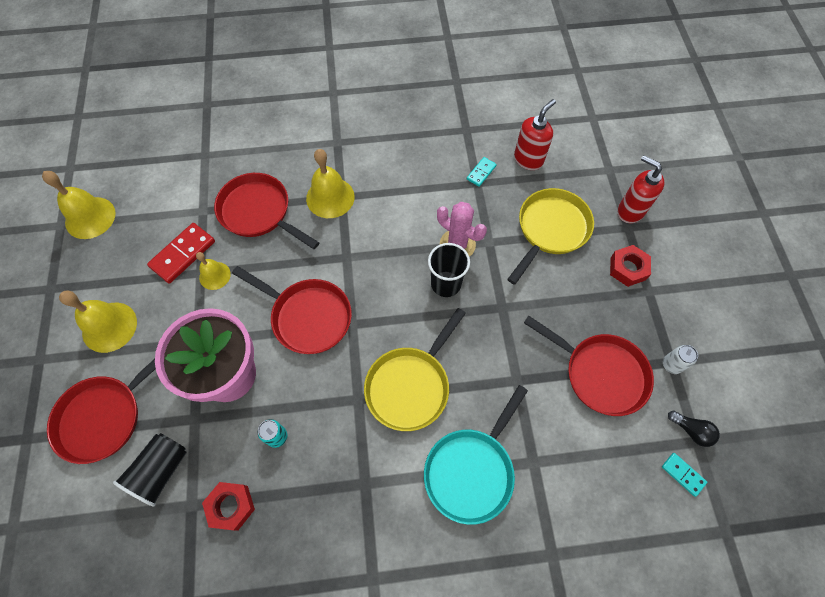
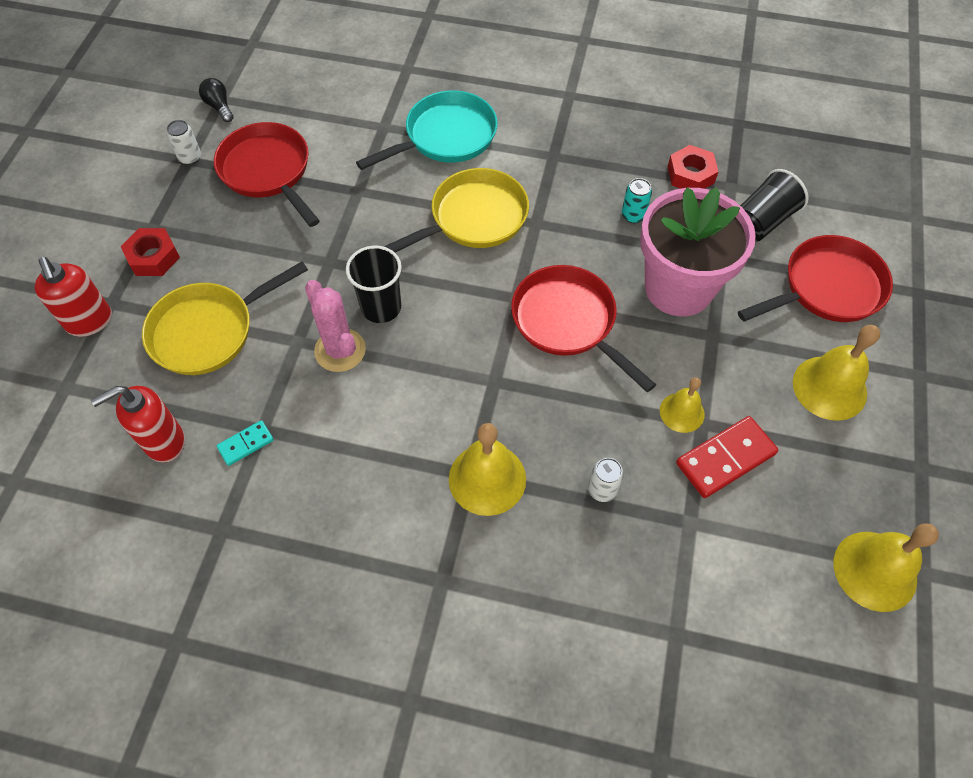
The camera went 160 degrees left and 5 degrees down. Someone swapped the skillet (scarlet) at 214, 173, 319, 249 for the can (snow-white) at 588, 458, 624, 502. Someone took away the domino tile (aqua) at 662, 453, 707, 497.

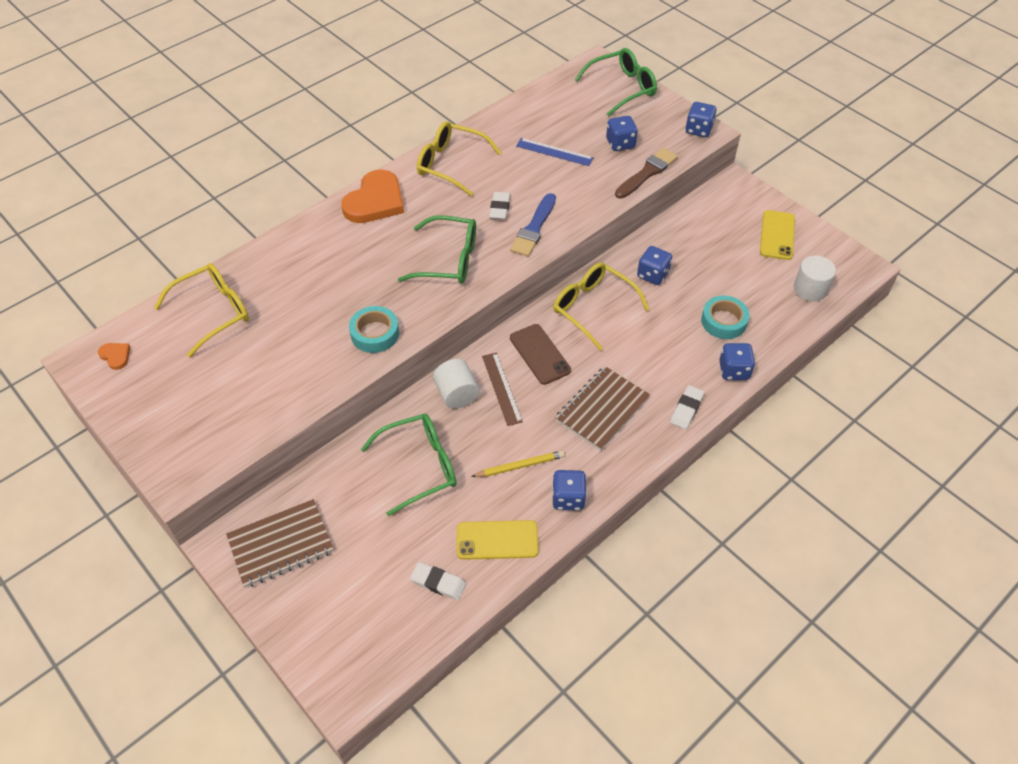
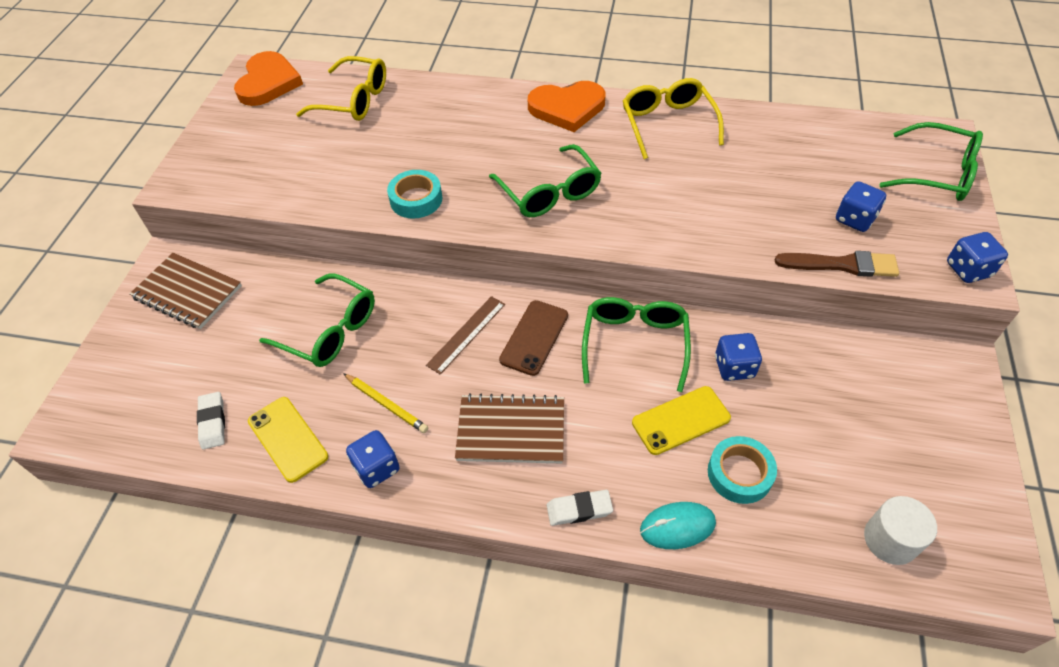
The camera went 55 degrees right and 0 degrees up. Someone took away the straightedge (cobalt) at 516, 138, 594, 166. Someone took away the gum eraser (snow-white) at 489, 192, 511, 220. Someone took away the paintbrush (cobalt) at 510, 193, 556, 257. Someone carried the phone (golden) from 760, 210, 795, 260 to 632, 386, 731, 455. Someone repainted the eyeglasses (golden) at 553, 262, 650, 351, which became the eyeglasses (leaf-green) at 582, 297, 691, 392. Someone scaled the love heart (orange-coloured) at 98, 343, 130, 370 by 2.29. Someone swapped the die (cobalt) at 719, 343, 755, 380 for the computer mouse (aqua) at 640, 502, 716, 549. Someone took away the cylinder shape (snow-white) at 433, 359, 480, 409.

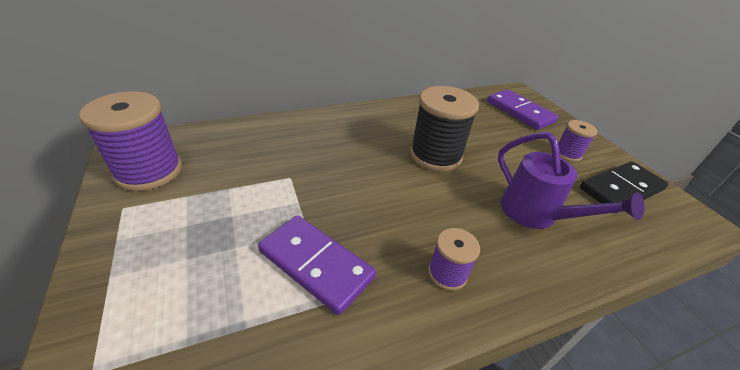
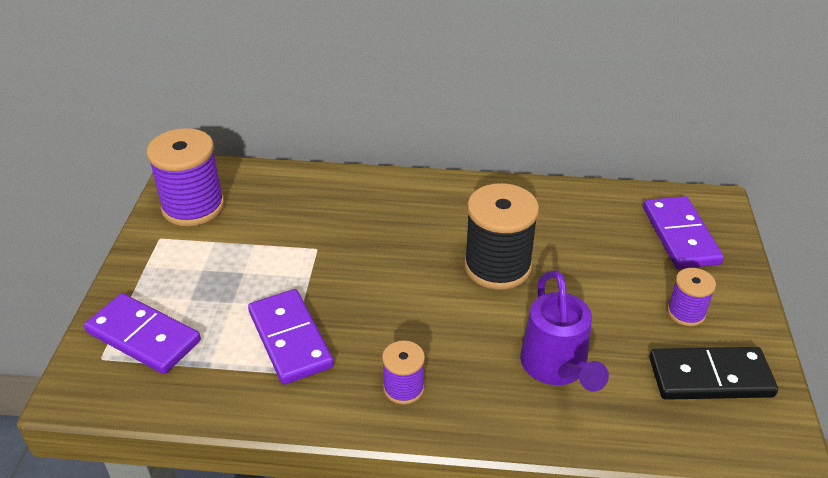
The camera went 30 degrees right and 0 degrees up. Someone put down the domino tile (royal purple) at 84, 293, 201, 374.

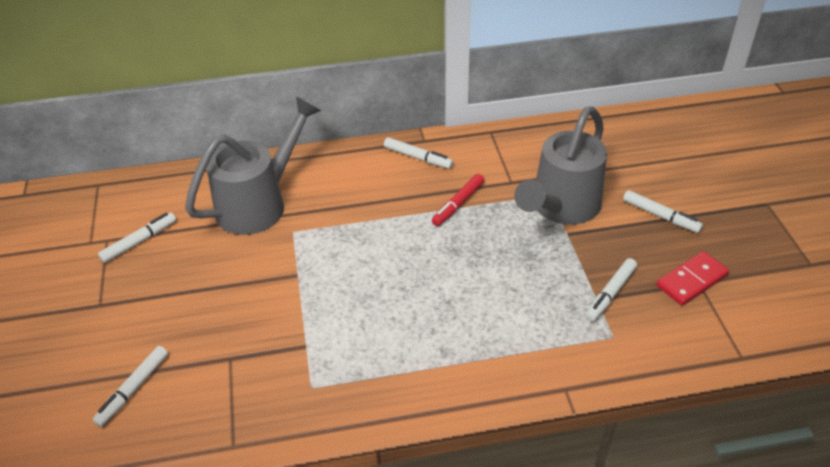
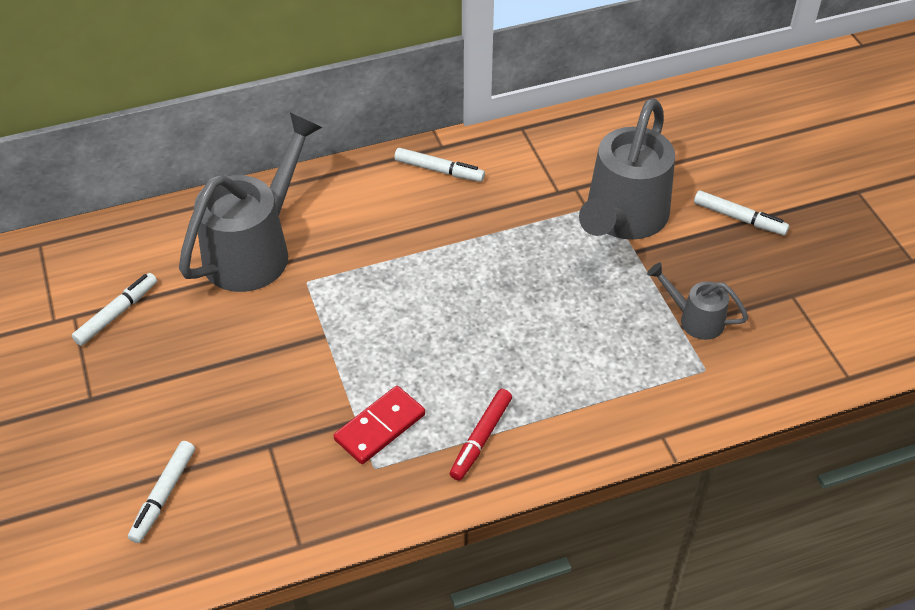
The camera went 10 degrees left and 5 degrees up. Someone carried the felt pen (scarlet) from 432, 174, 484, 226 to 450, 389, 512, 481. Someone carried the domino tile (scarlet) from 656, 251, 729, 306 to 334, 386, 425, 464. Someone swapped the felt pen (snow-white) at 586, 258, 637, 322 for the watering can (gray) at 647, 263, 748, 340.

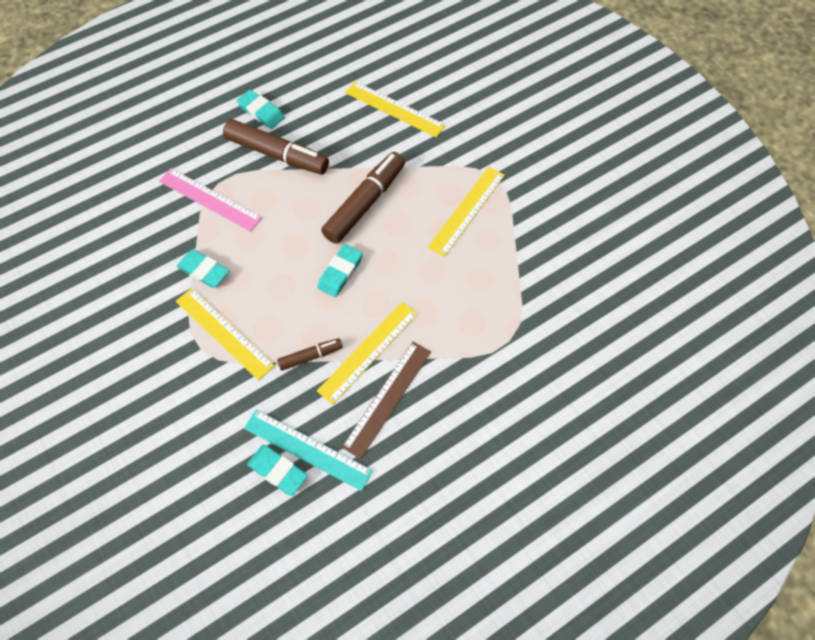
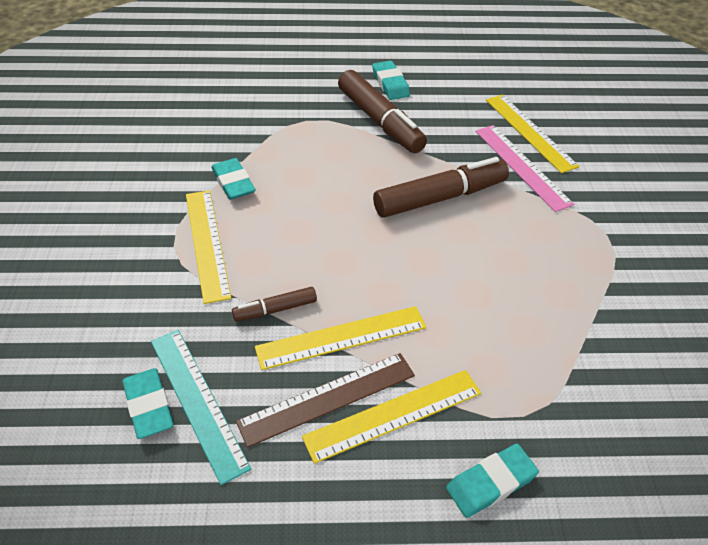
The camera went 30 degrees right and 15 degrees down. Someone carried the straightedge (golden) from 428, 167, 505, 257 to 302, 370, 481, 464. Someone carried the straightedge (rose-pink) from 159, 168, 262, 232 to 475, 125, 574, 212. Someone carried the gum eraser (aqua) from 317, 244, 363, 297 to 446, 444, 539, 518. Someone rotated the felt pen (brown) at 277, 338, 343, 371 by 150 degrees clockwise.

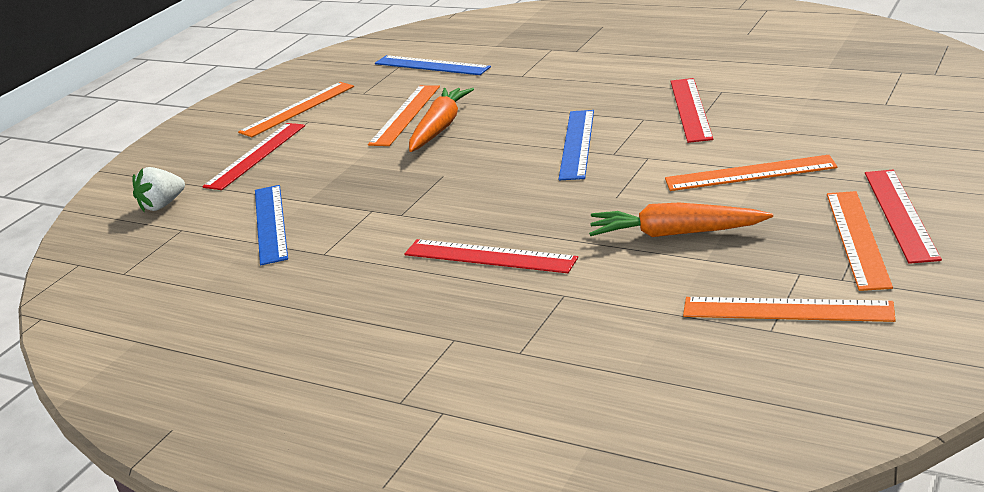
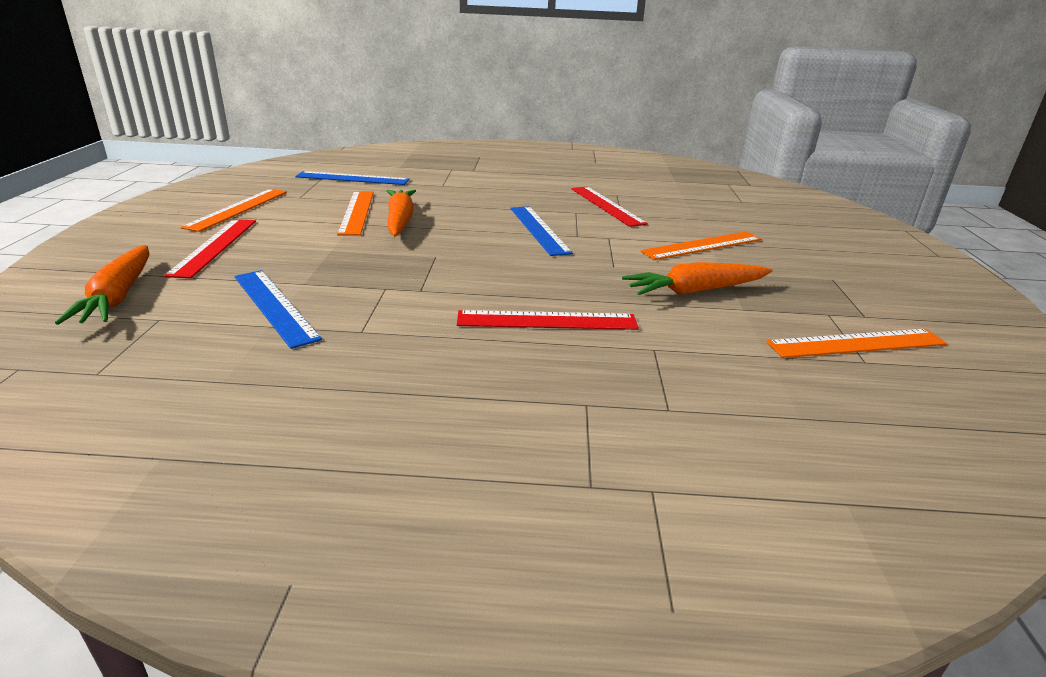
The camera went 30 degrees left and 0 degrees up. Someone swapped the strawberry (snow-white) at 132, 167, 185, 212 for the root vegetable (orange-coloured) at 55, 245, 149, 325. Someone took away the straightedge (scarlet) at 865, 170, 942, 264. Someone took away the straightedge (orange-coloured) at 827, 191, 893, 291.

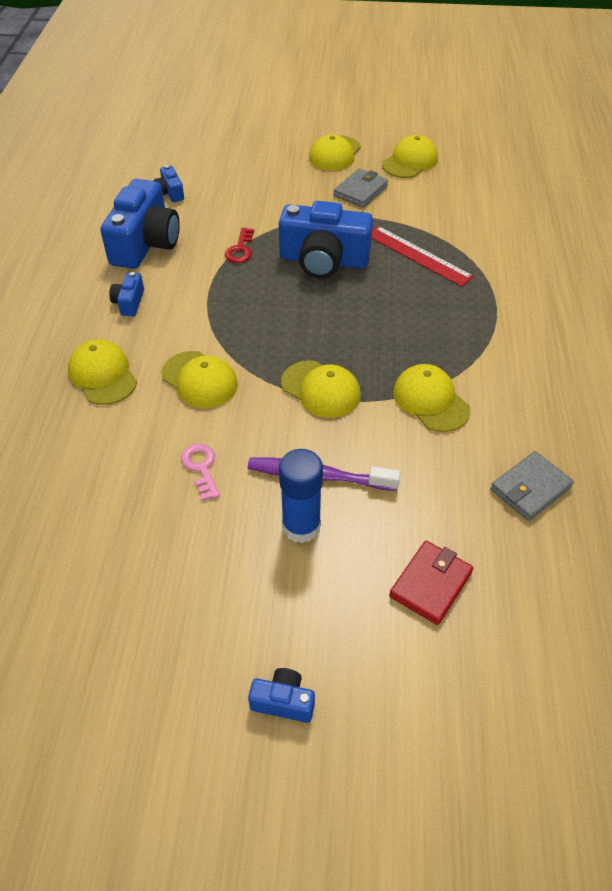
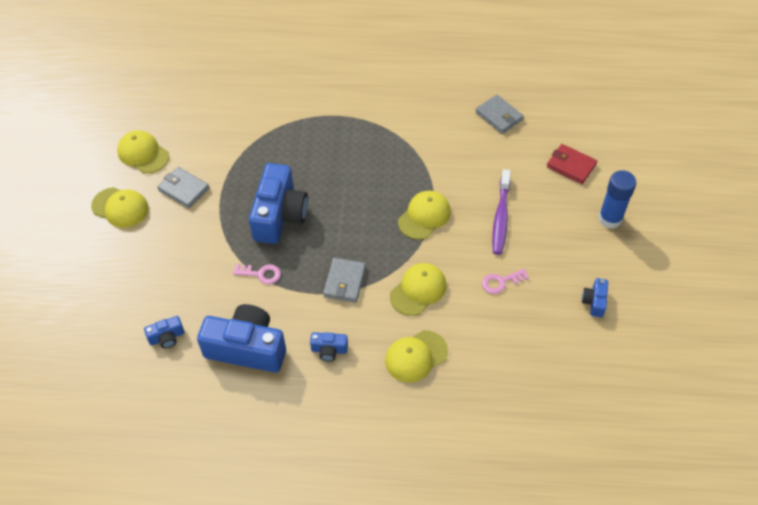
The camera went 90 degrees left and 5 degrees up. Someone took away the straightedge (scarlet) at 372, 226, 474, 287. Someone repainted the latchkey (scarlet) at 225, 228, 254, 263, which became the latchkey (rose-pink) at 233, 264, 281, 284. Someone took away the baseball cap (golden) at 393, 364, 470, 432. Someone carried the glue (cobalt) from 279, 449, 323, 543 to 598, 170, 636, 229. Someone carried the camera (cobalt) from 248, 668, 315, 723 to 582, 278, 608, 317. Someone put down the wallet (gray) at 323, 258, 366, 303.

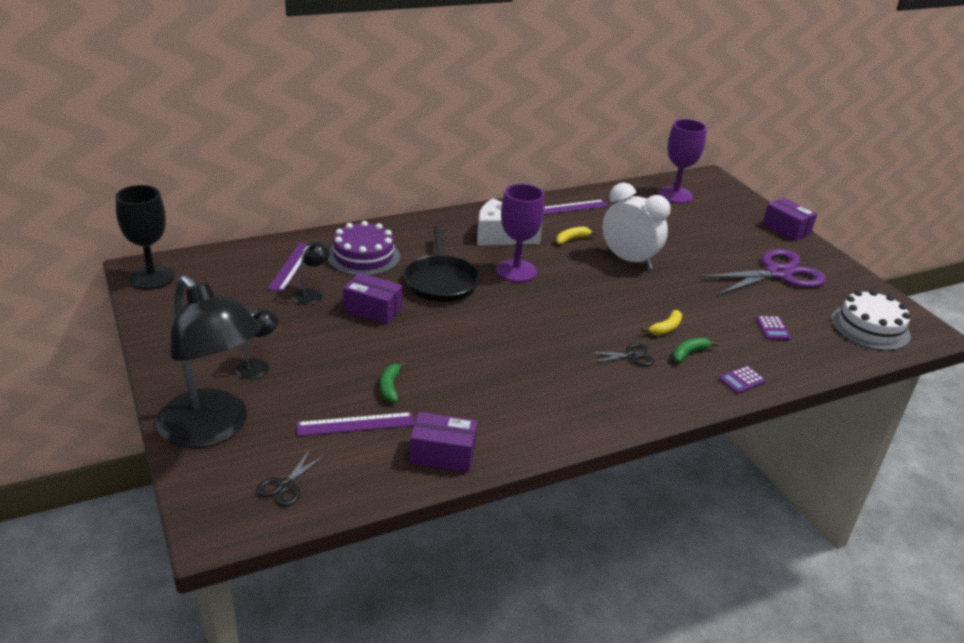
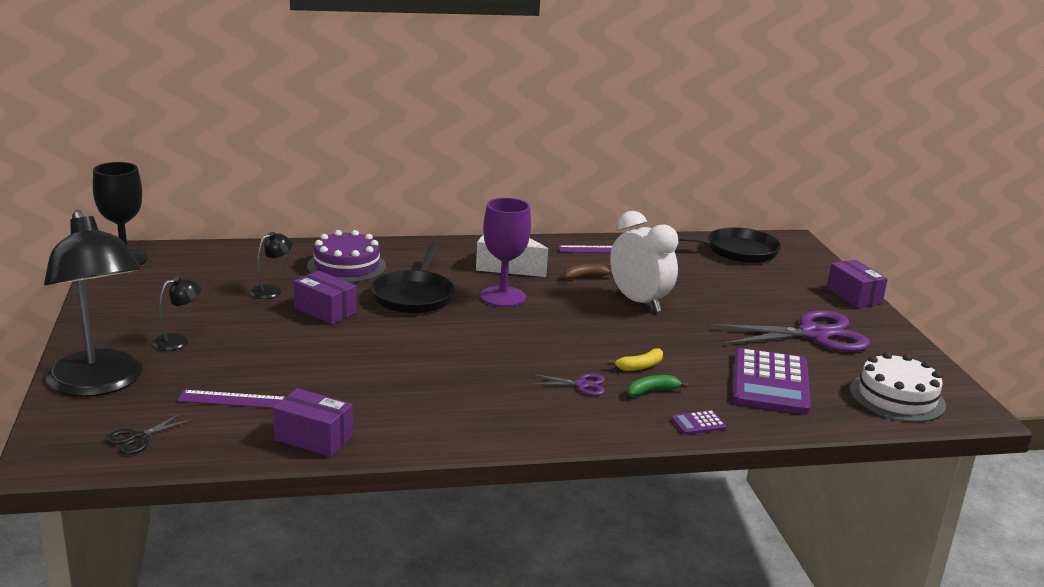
The camera went 15 degrees right and 10 degrees down. Someone swapped the wine glass (royal purple) at 658, 119, 707, 203 for the skillet (black) at 678, 227, 781, 263. Someone repainted the banana fruit (golden) at 556, 227, 597, 244, which became the banana fruit (brown) at 564, 264, 612, 280. Someone took away the straightedge (royal purple) at 268, 243, 307, 292. Someone scaled the calculator (royal purple) at 755, 316, 791, 340 by 2.41. Someone repainted the shears (black) at 587, 343, 654, 366, which became the shears (royal purple) at 531, 373, 605, 396. Someone took away the banana fruit (leaf-green) at 380, 361, 405, 403.

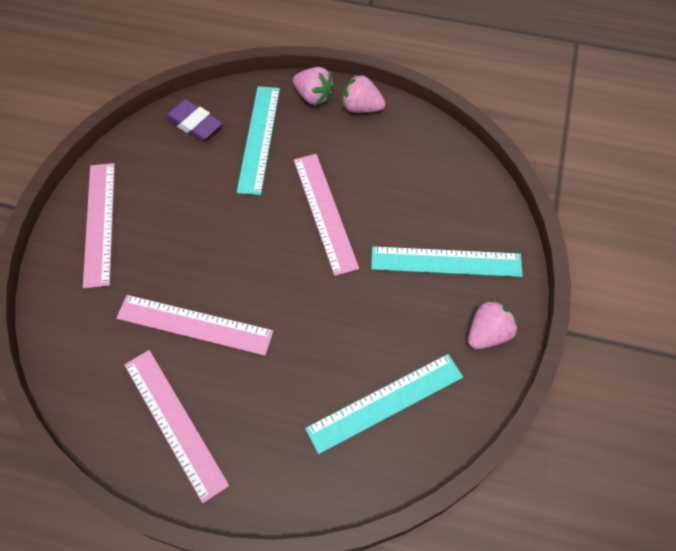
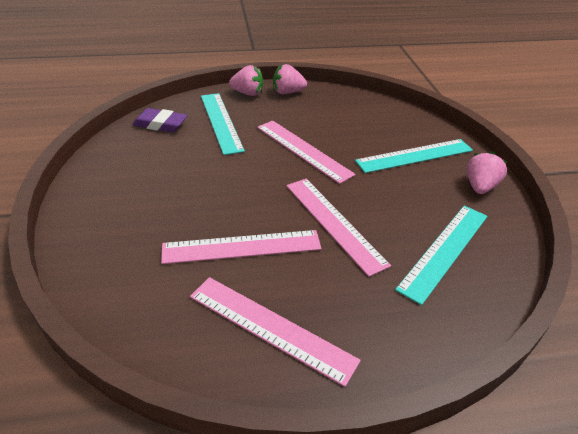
The camera went 25 degrees left and 20 degrees down. Someone carried the straightedge (rose-pink) from 83, 163, 115, 288 to 287, 179, 391, 277.

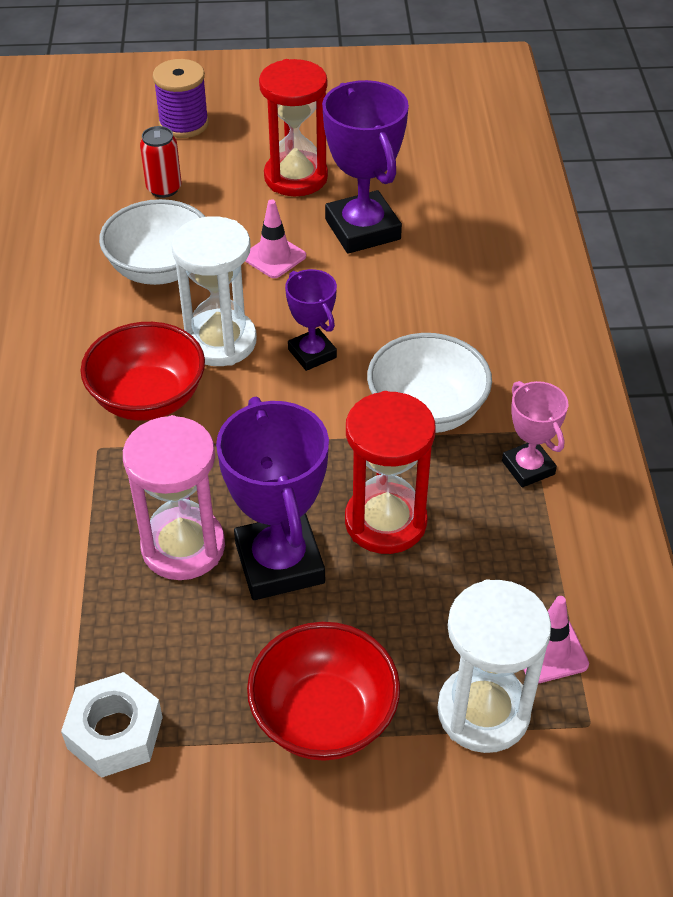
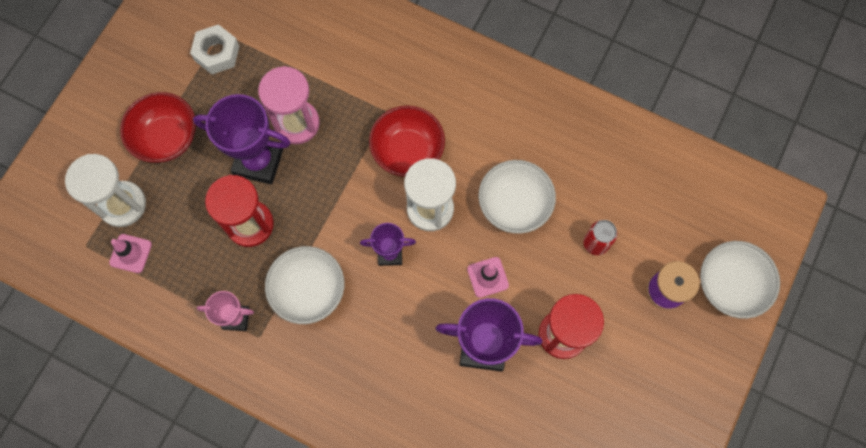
The camera went 120 degrees right and 25 degrees up. Someone put down the bowl (snow-white) at 700, 241, 780, 319.

